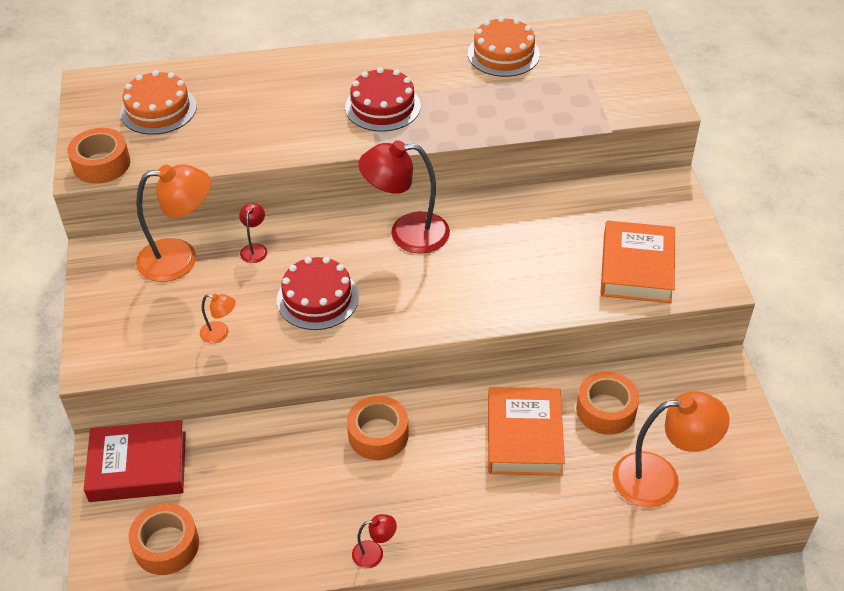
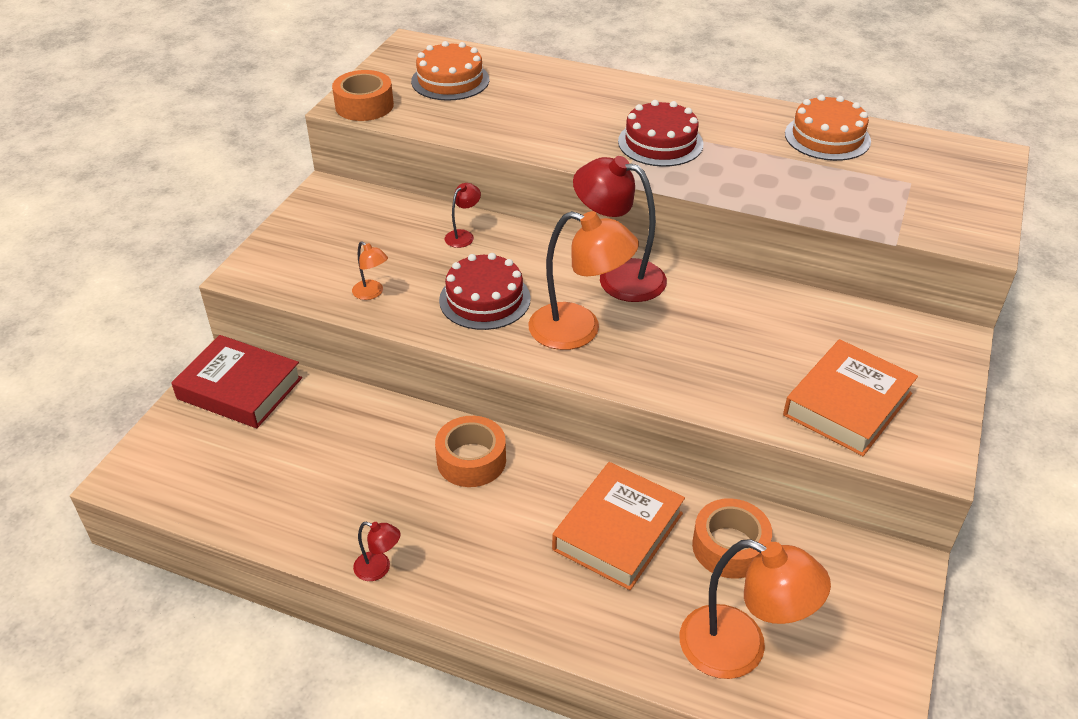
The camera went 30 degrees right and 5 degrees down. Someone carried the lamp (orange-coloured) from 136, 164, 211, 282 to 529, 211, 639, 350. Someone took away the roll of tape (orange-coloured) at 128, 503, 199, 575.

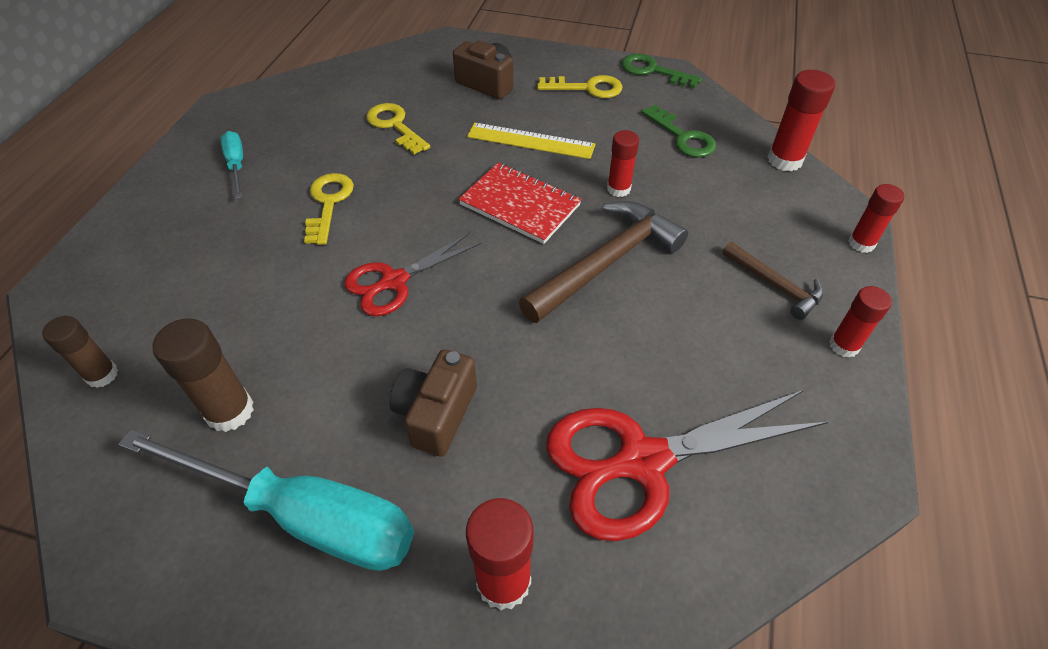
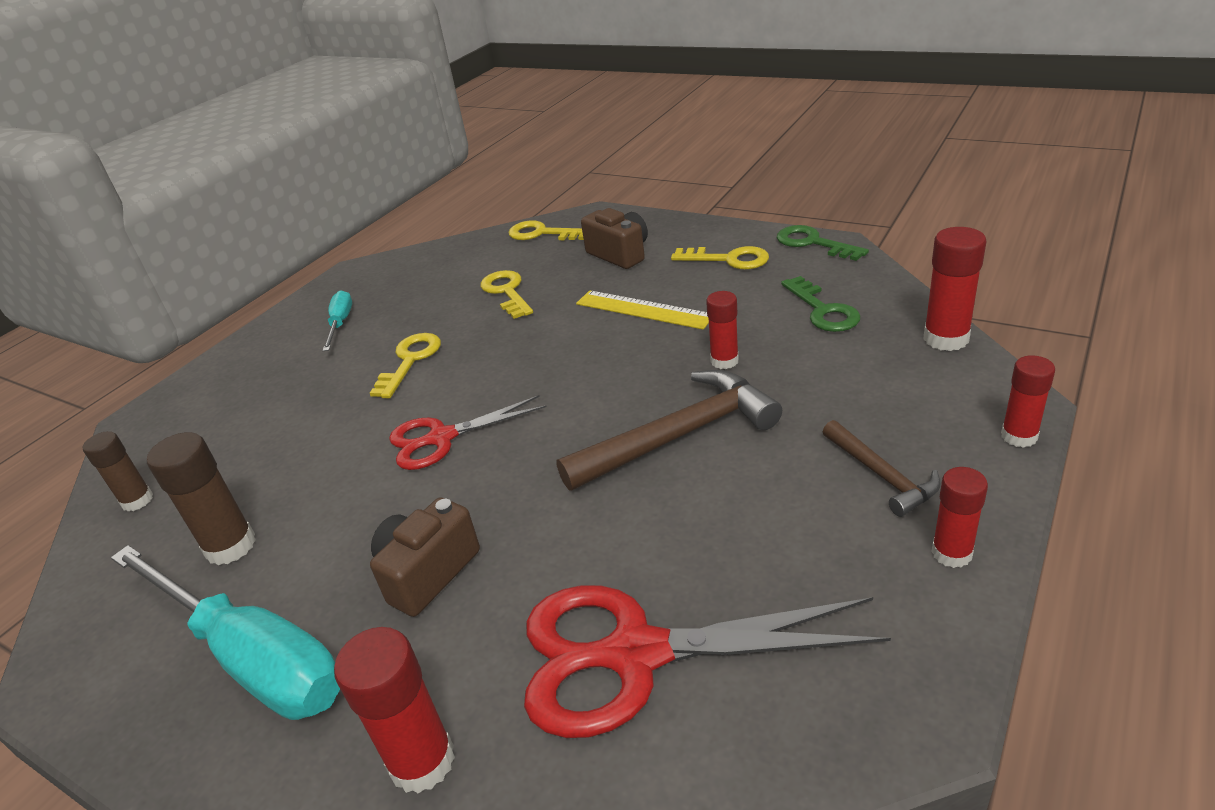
The camera went 20 degrees right and 15 degrees down. Someone took away the notebook (scarlet) at 459, 162, 582, 244. Someone put down the latchkey (golden) at 508, 220, 584, 240.

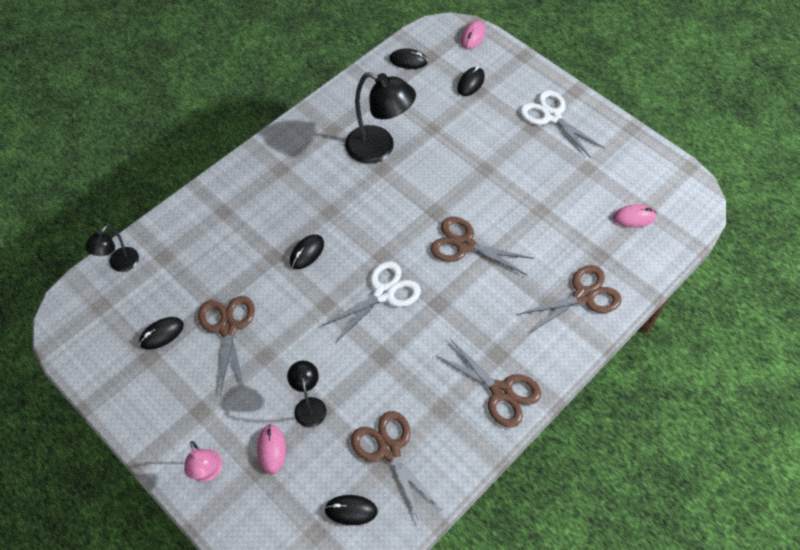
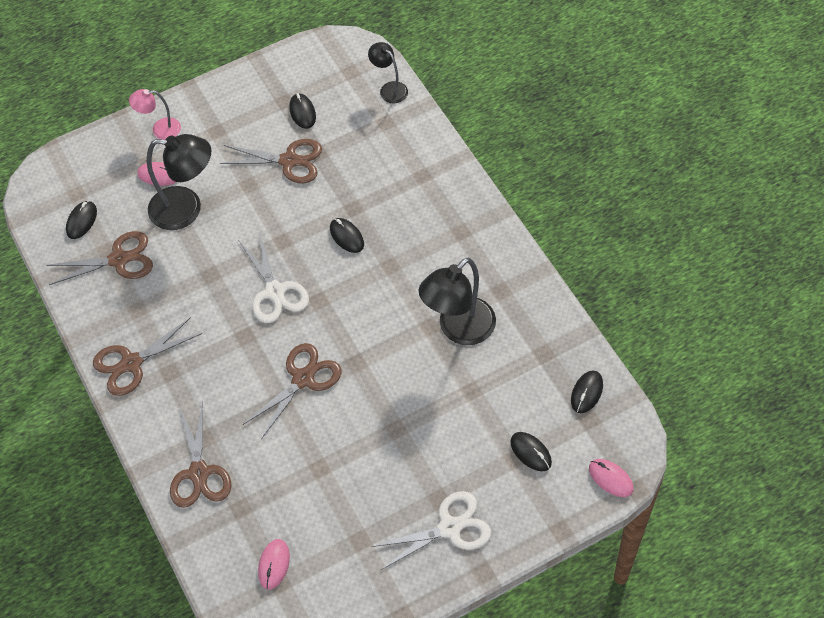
The camera went 110 degrees right and 0 degrees up. Someone scaled the lamp (black) at 287, 361, 327, 427 by 1.81.

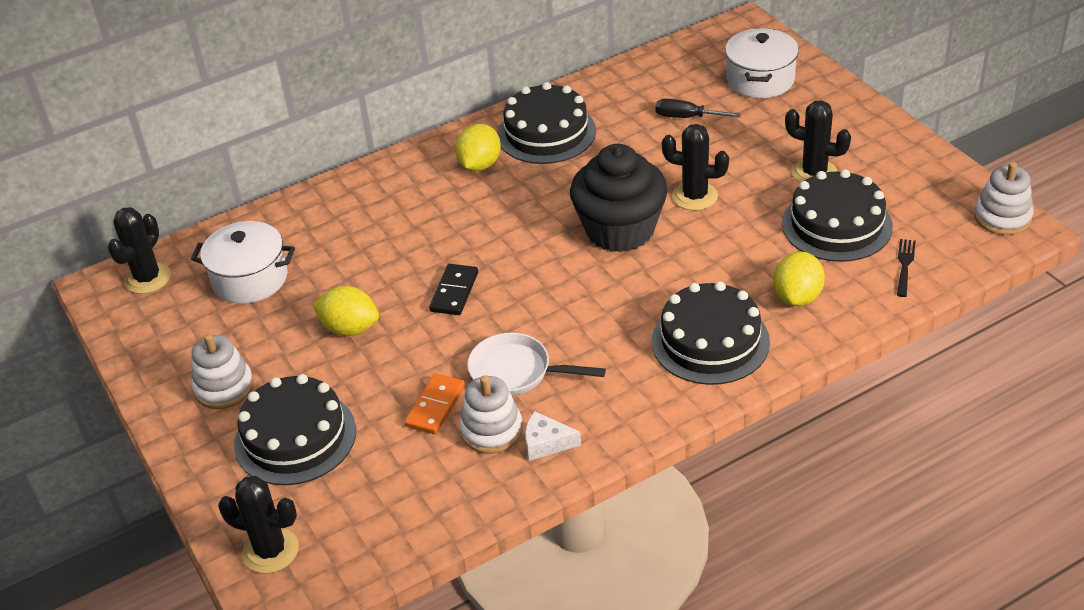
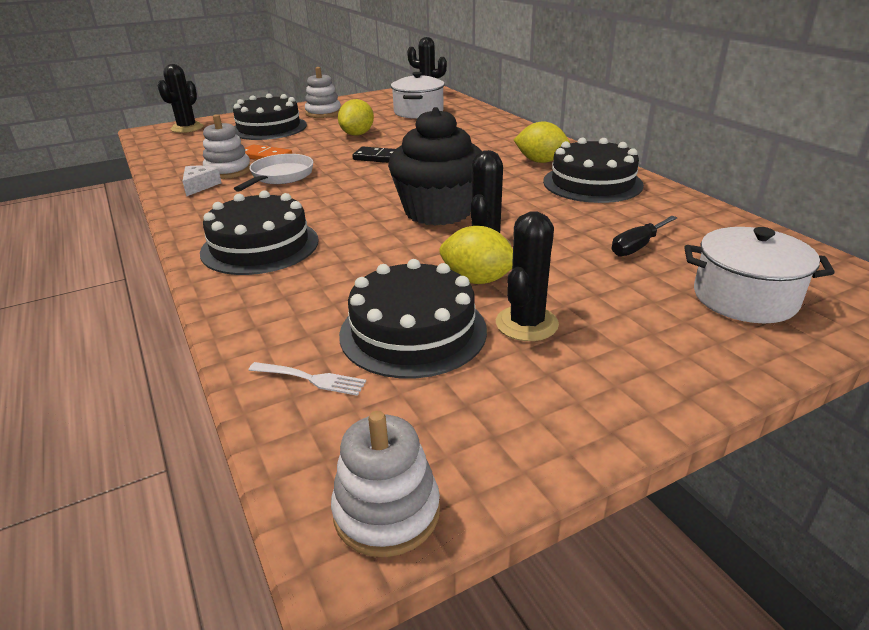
The camera went 90 degrees right and 10 degrees down. Someone rotated the hand screwdriver (black) at 656, 99, 741, 118 by 150 degrees counterclockwise. Someone repainted the fork (black) at 897, 239, 916, 297, which became the fork (snow-white) at 249, 362, 366, 396. Someone carried the lemon (golden) from 773, 252, 825, 306 to 439, 226, 513, 284.

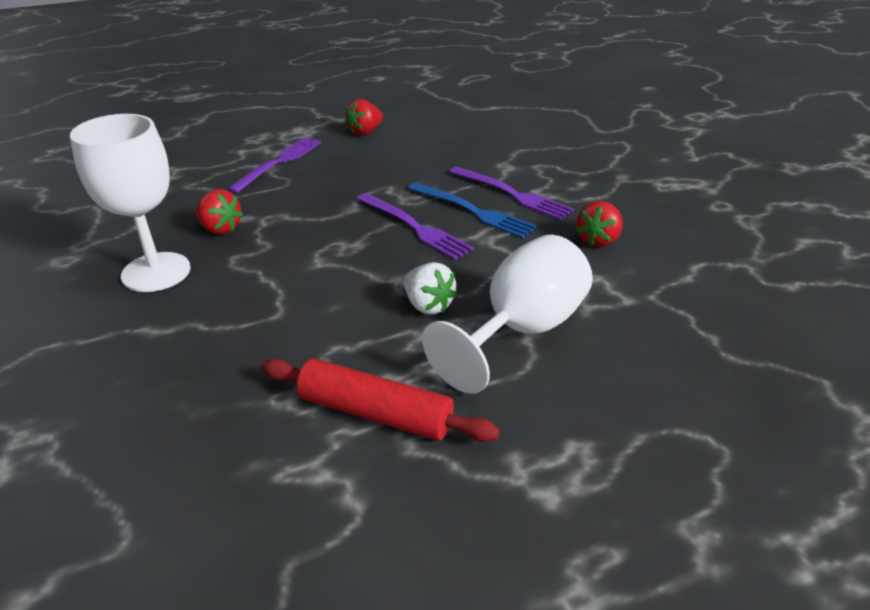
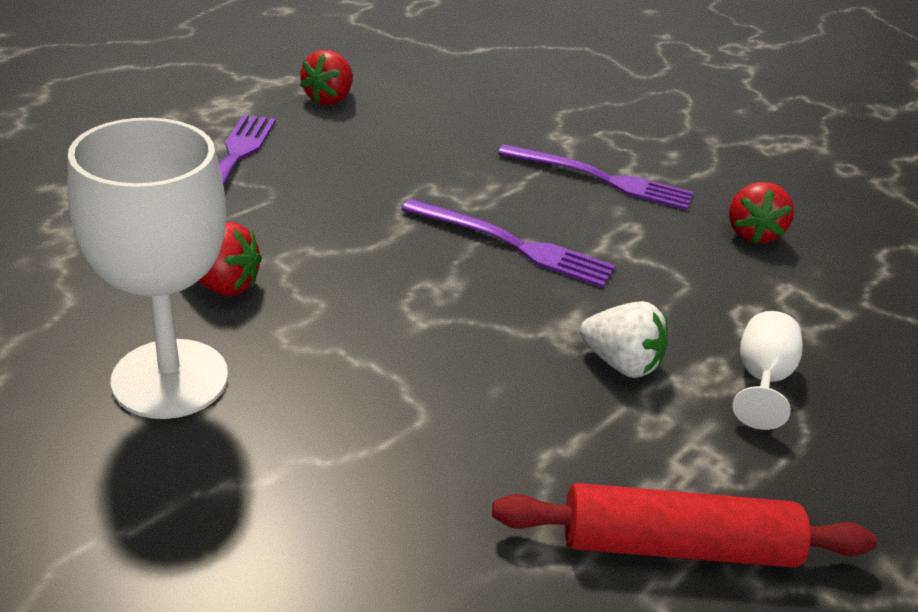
The camera went 25 degrees left and 0 degrees up. Someone took away the fork (cobalt) at 408, 183, 537, 239. Someone scaled the wine glass (snow-white) at 422, 235, 593, 394 by 0.50.

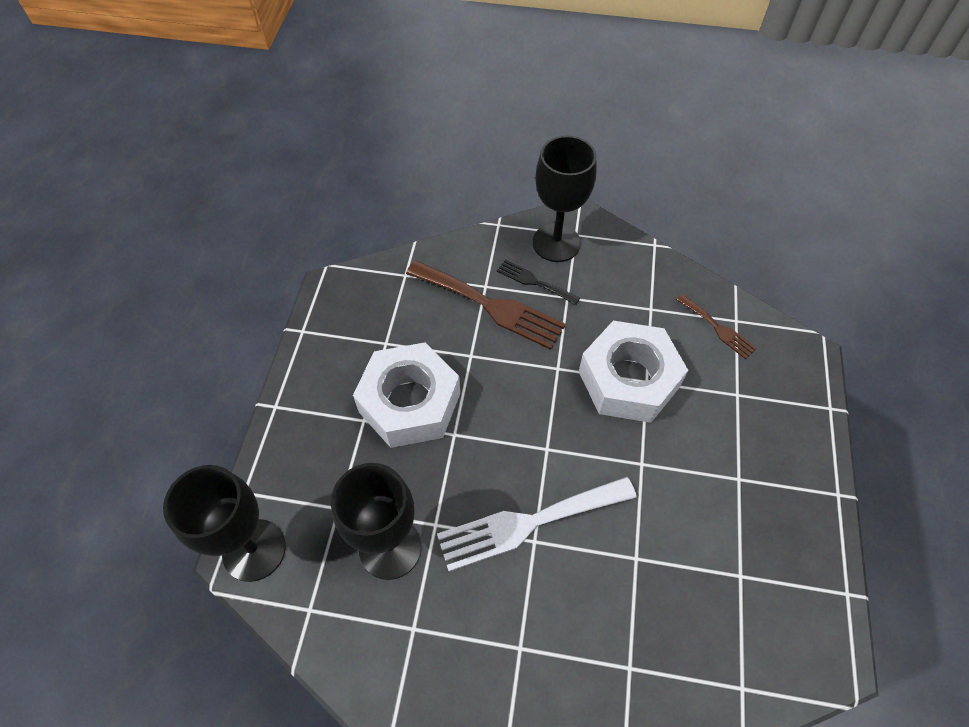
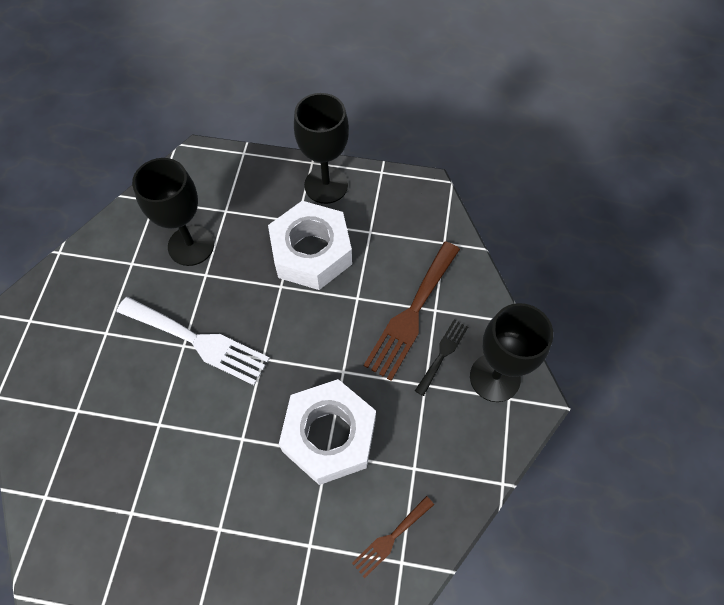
The camera went 90 degrees right and 5 degrees up. Someone carried the wine glass (black) from 163, 465, 286, 582 to 294, 93, 349, 204. Someone rotated the fork (snow-white) at 437, 477, 637, 572 by 135 degrees clockwise.

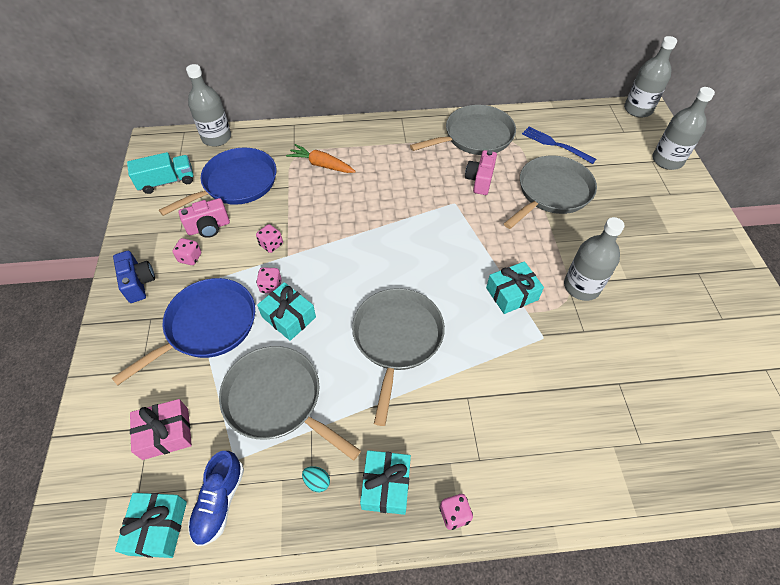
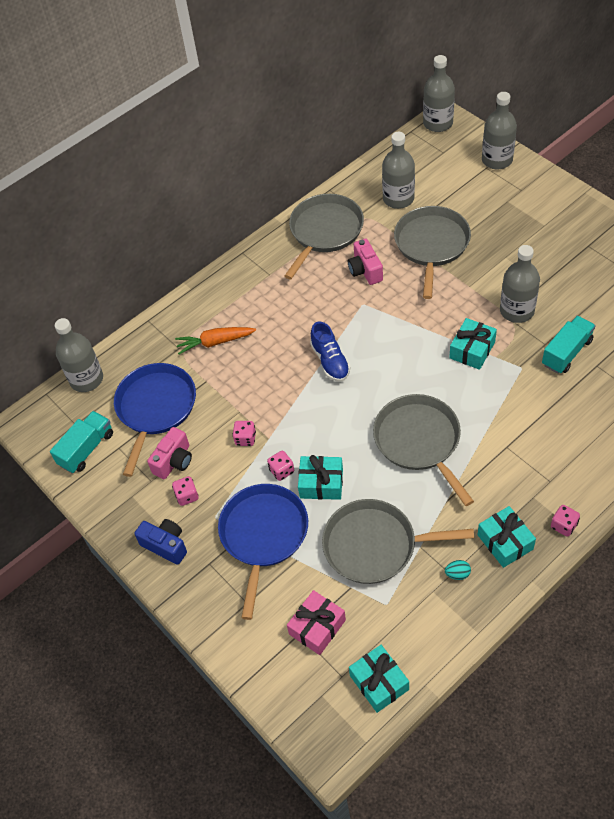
The camera went 30 degrees left and 0 degrees up. Someone swapped the fork (cobalt) at 522, 127, 596, 164 for the flask (gray) at 382, 132, 415, 209. Someone carried the sneaker (cobalt) from 188, 451, 244, 546 to 310, 321, 350, 382. Someone put down the lorry (aqua) at 542, 316, 596, 374.

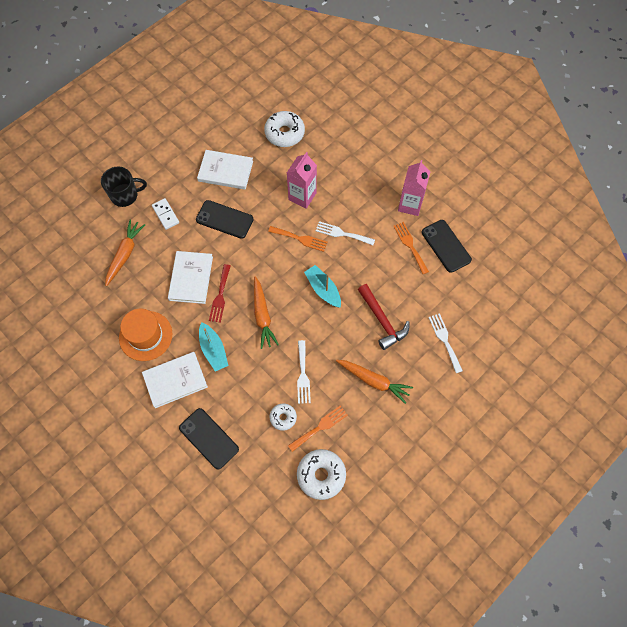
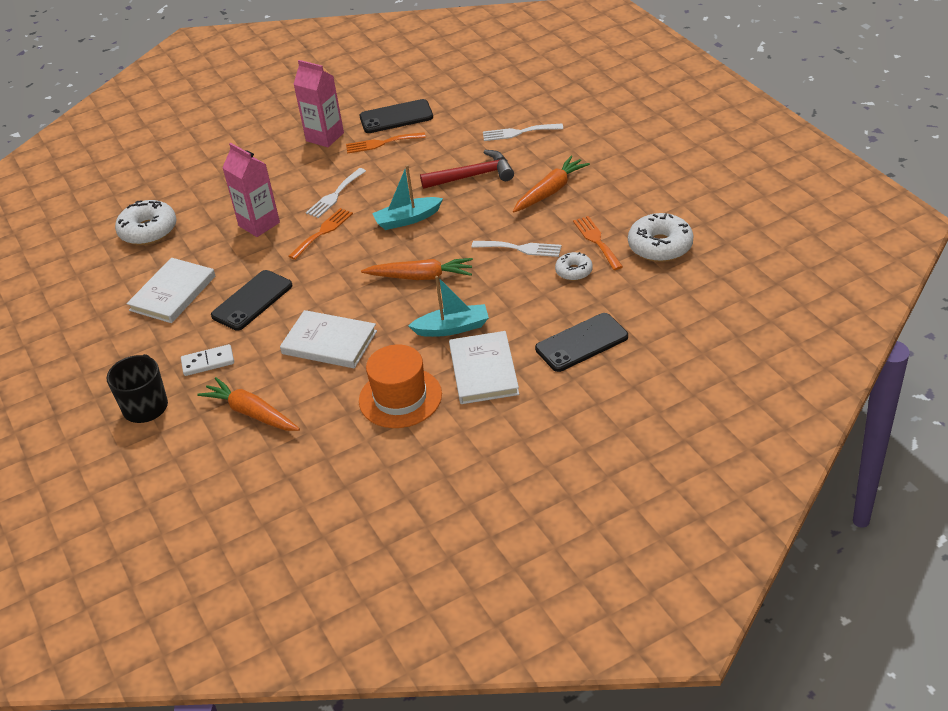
The camera went 70 degrees left and 25 degrees down. Someone took away the fork (scarlet) at 209, 264, 230, 323.

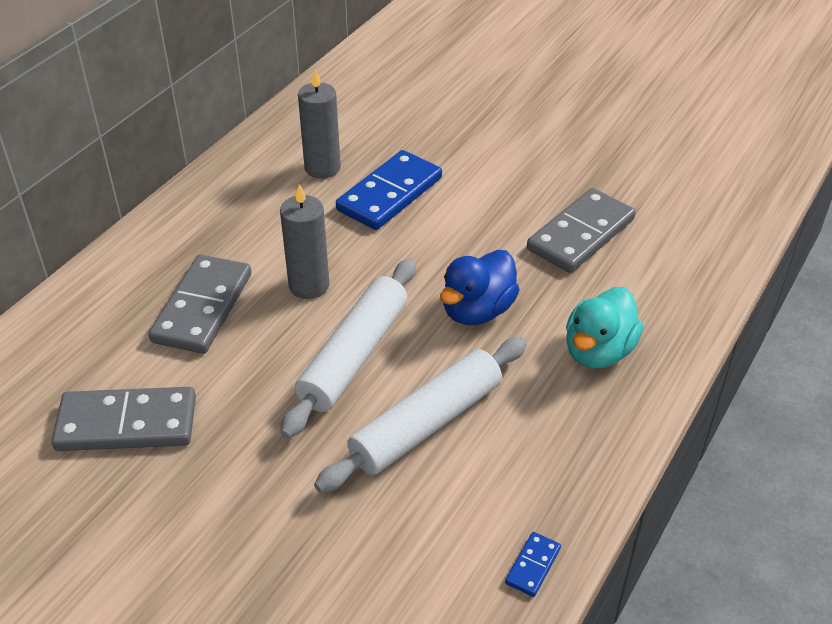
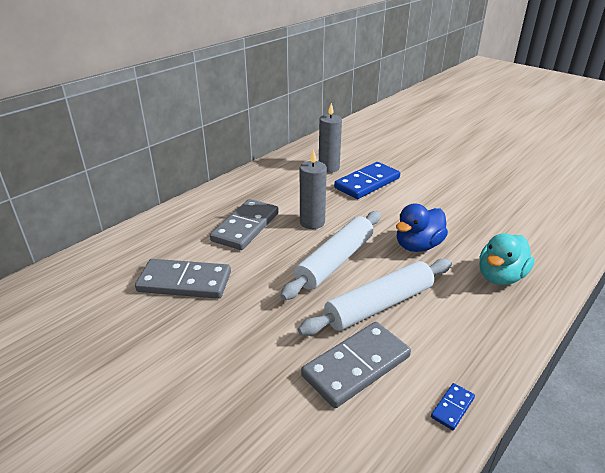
The camera went 10 degrees right and 10 degrees down. Someone carried the domino tile (gray) from 527, 188, 636, 273 to 301, 322, 411, 408.

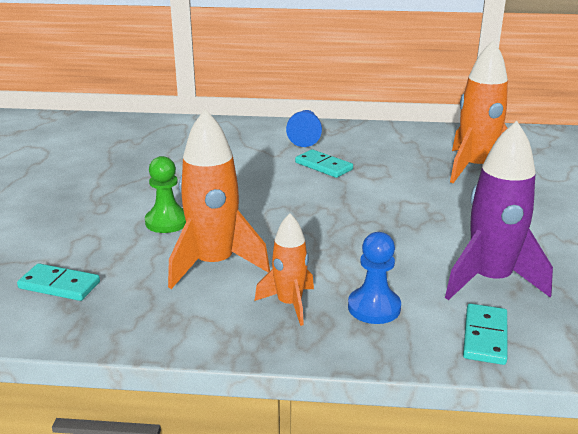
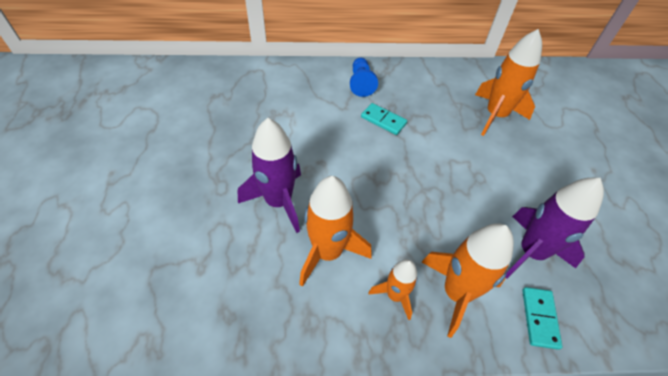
The camera went 10 degrees left and 25 degrees up. Someone swapped the chess pawn (leaf-green) at 145, 156, 186, 233 for the spaceship (royal purple) at 238, 118, 301, 233. Someone swapped the chess pawn (cobalt) at 348, 232, 401, 324 for the spaceship (orange-coloured) at 422, 223, 514, 338. Someone took away the domino tile (aqua) at 17, 263, 100, 301.

